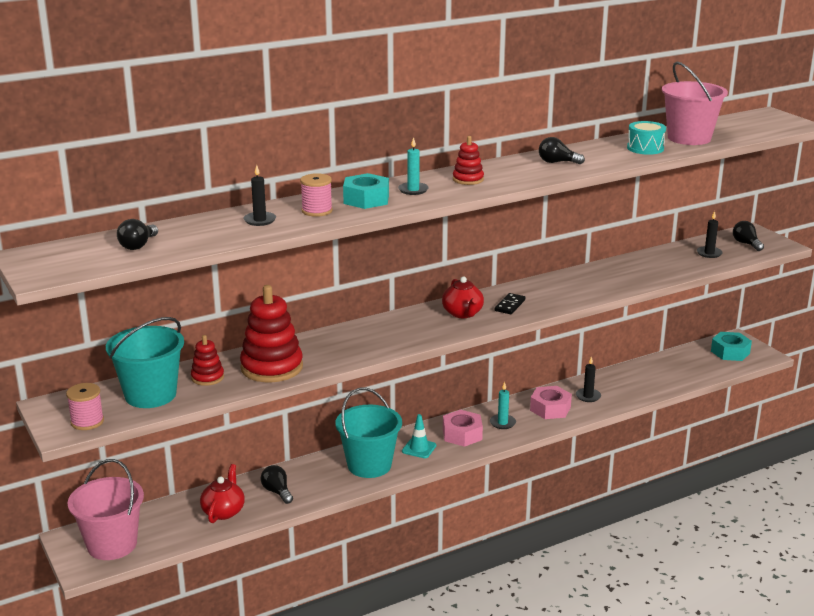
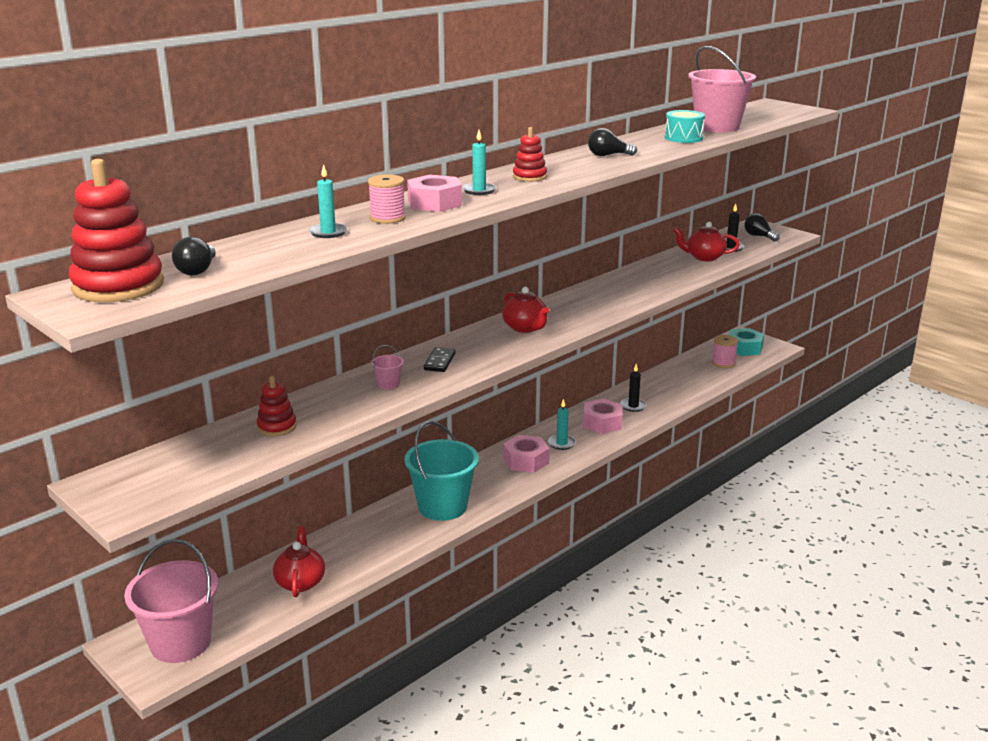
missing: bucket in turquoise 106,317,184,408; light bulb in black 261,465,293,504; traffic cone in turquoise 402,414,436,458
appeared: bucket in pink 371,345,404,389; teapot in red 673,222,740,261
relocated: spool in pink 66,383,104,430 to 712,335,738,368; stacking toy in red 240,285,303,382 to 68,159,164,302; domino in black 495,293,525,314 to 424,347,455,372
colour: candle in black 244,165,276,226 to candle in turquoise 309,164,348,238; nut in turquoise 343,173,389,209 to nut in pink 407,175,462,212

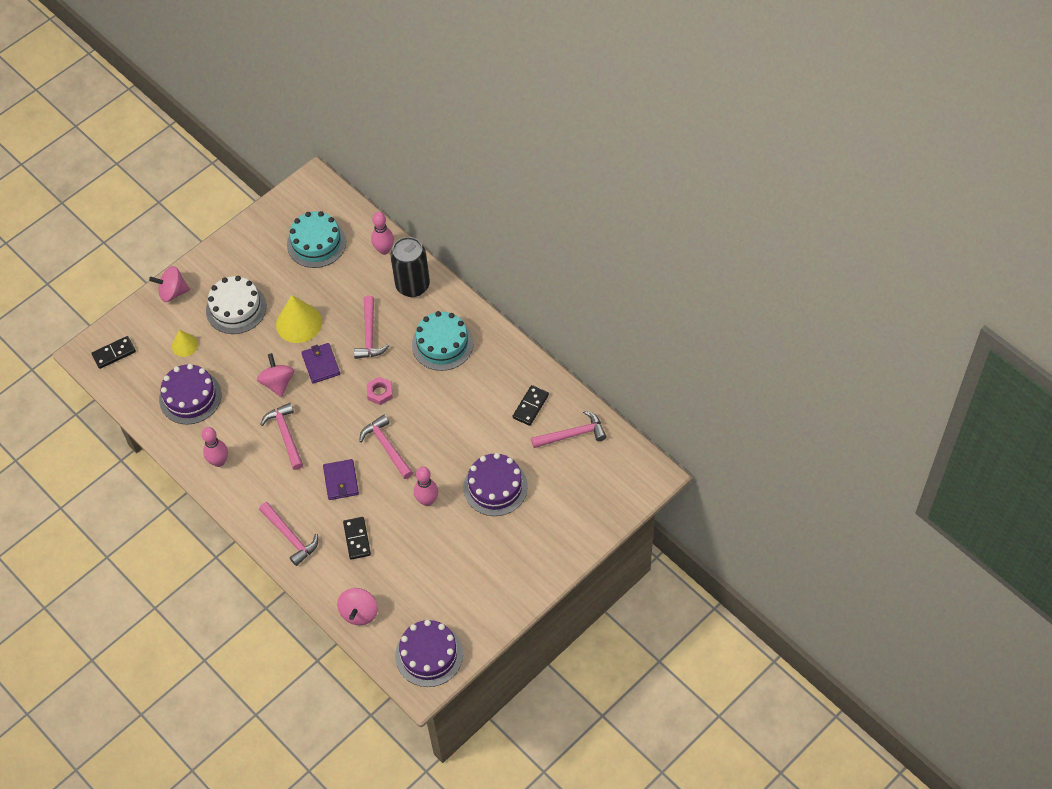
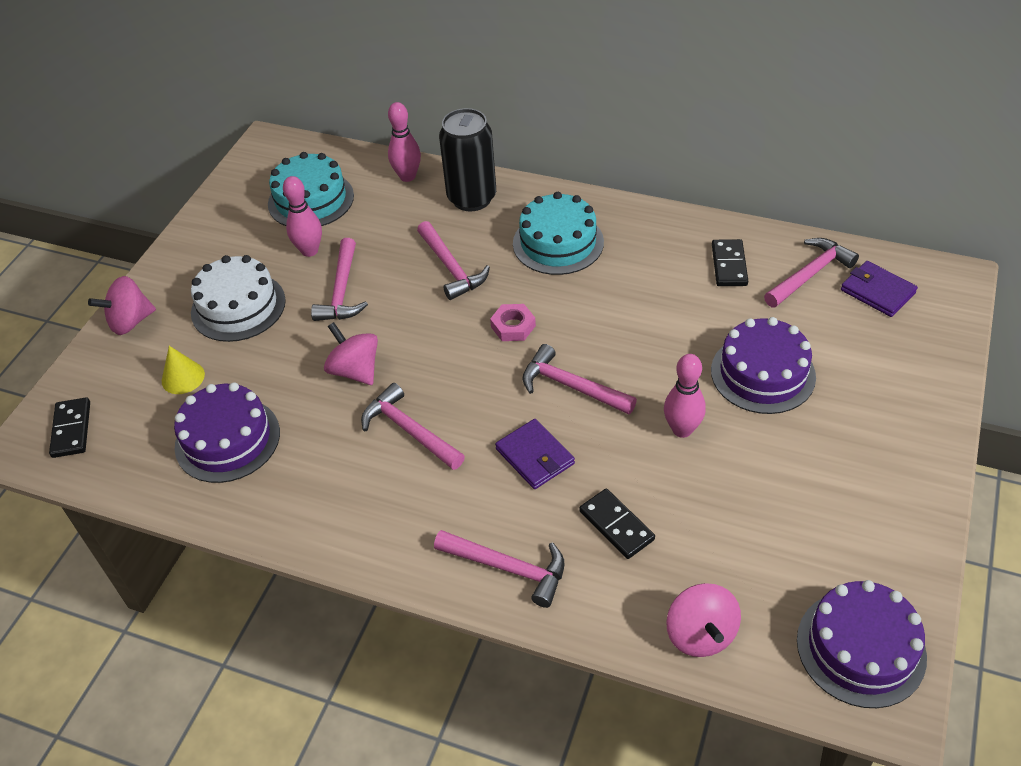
relocated: bowling pin in pink 202,427,228,467 to 283,176,322,257; wallet in purple 301,343,340,384 to 841,261,918,317
exchanged: cone in yellow 276,295,322,343 to hammer in pink 311,238,368,321
spun: domino in black 91,336,136,369 = 49,397,90,458 45 degrees counterclockwise

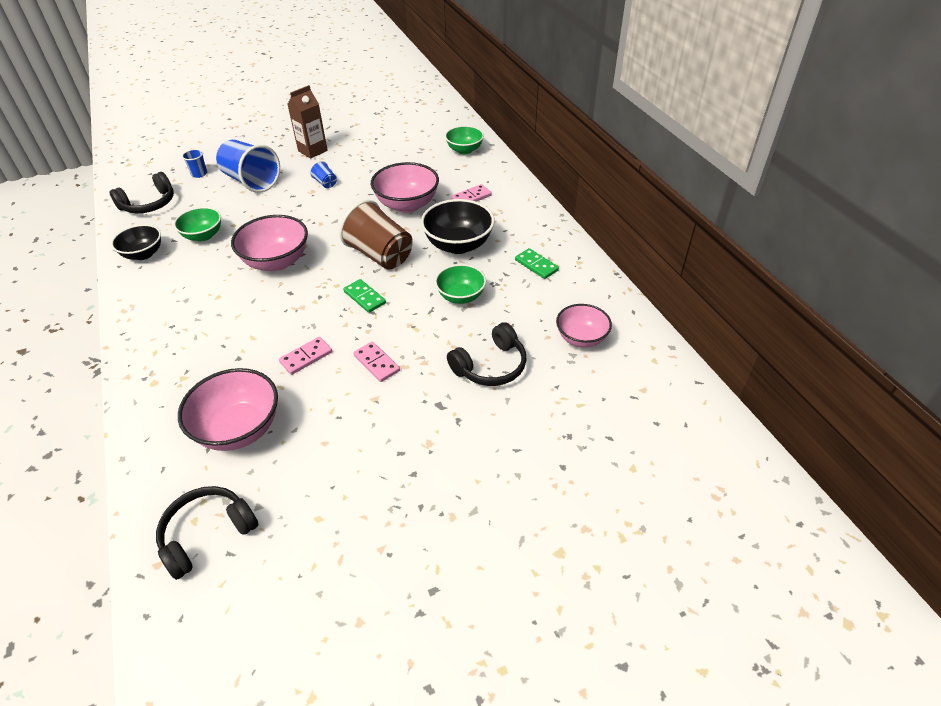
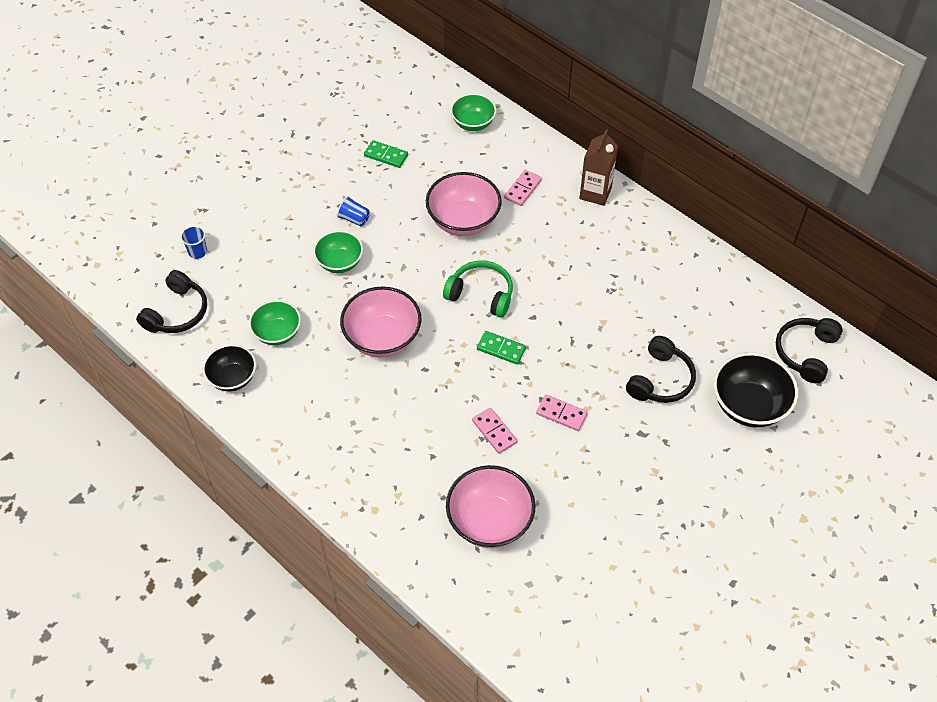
missing: cup in blue 216,140,280,193; bowl in pink 556,304,612,348
relocated: headphones in black 156,486,258,580 to 776,318,843,383; carton in brown 287,85,328,159 to 579,130,618,206; bowl in black 421,199,495,254 to 713,352,798,427; bowl in green 435,264,486,304 to 313,230,363,273; domino in green 515,248,559,279 to 364,140,408,168
exchanged: cup in brown 339,200,413,269 to headphones in green 443,261,513,318
spun: domino in pink 279,337,332,375 = 472,407,517,454 60 degrees counterclockwise

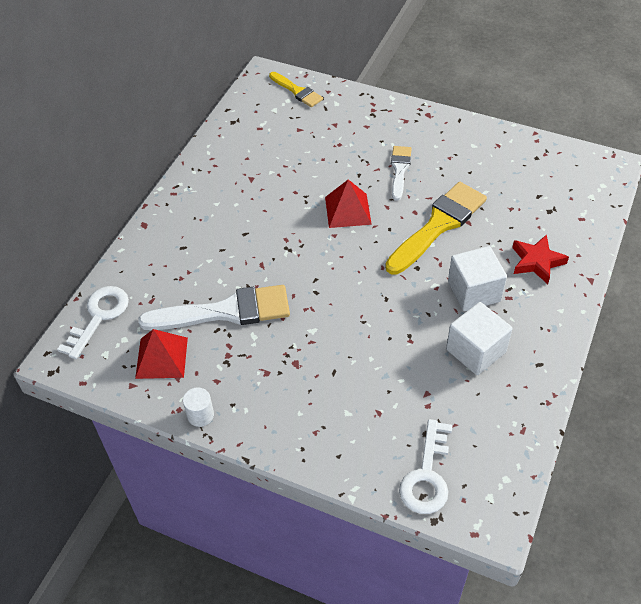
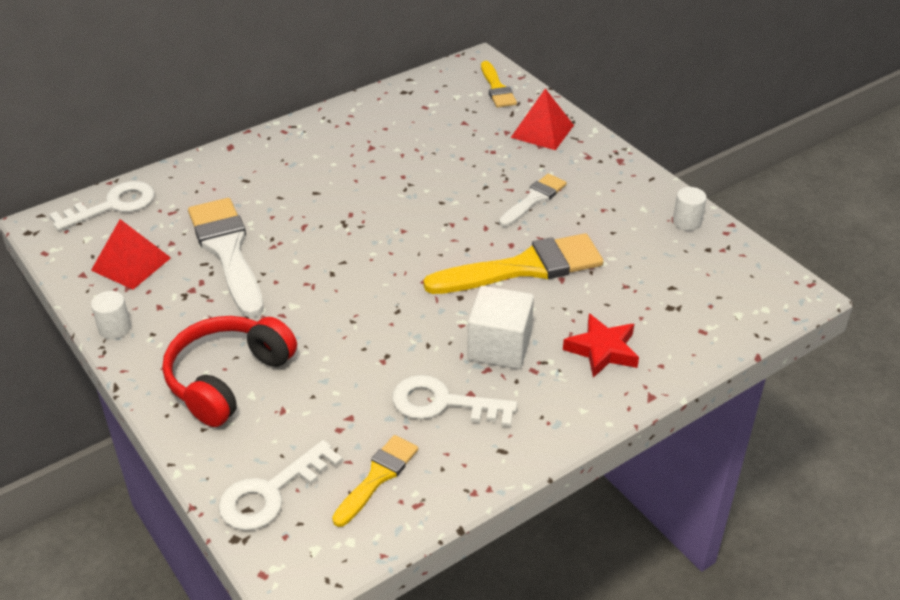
appeared: headphones in red 162,316,297,427; brush in yellow 332,435,418,527; cylinder in white 673,187,707,231
relocated: pyramid in red 325,179,372,228 to 510,88,574,150
exchanged: cube in white 446,302,513,375 to key in white 392,375,517,427
spun: brush in white 138,285,290,330 = 188,198,264,318 135 degrees counterclockwise

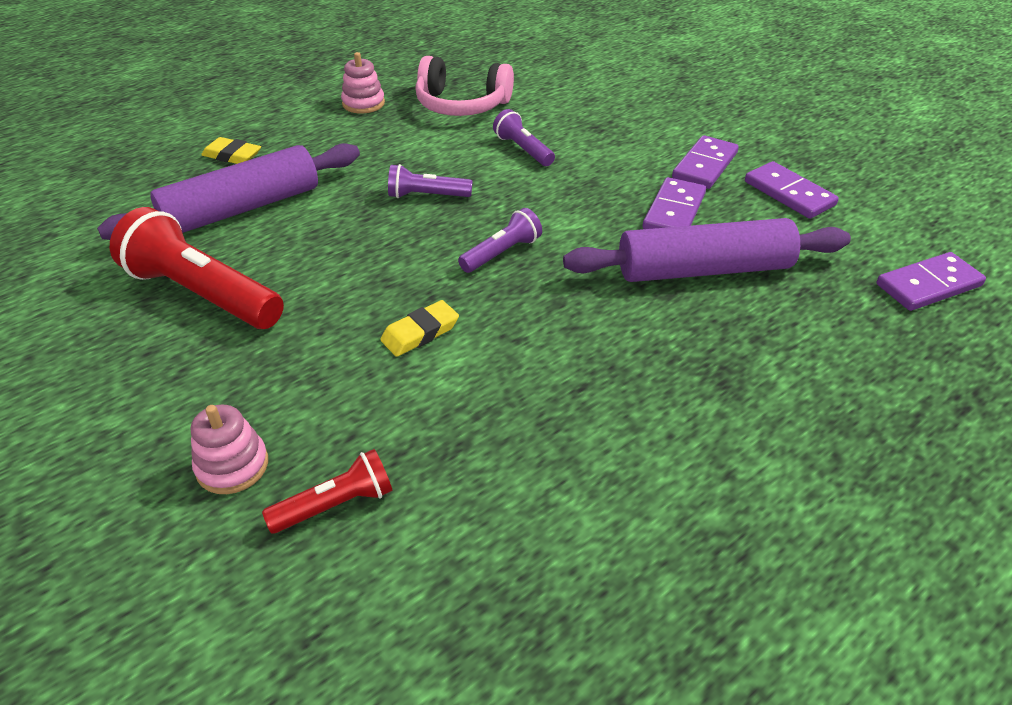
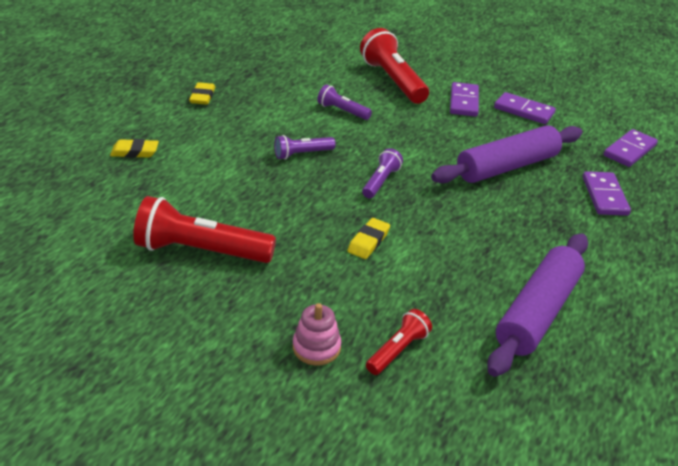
missing: headphones in pink 415,56,514,116
appeared: flashlight in red 360,28,429,104
relocated: rolling pin in purple 97,143,360,240 to 487,233,588,377; domino in purple 642,177,706,229 to 583,171,631,216
exchanged: stacking toy in pink 341,52,385,113 to eraser in yellow 189,82,215,105

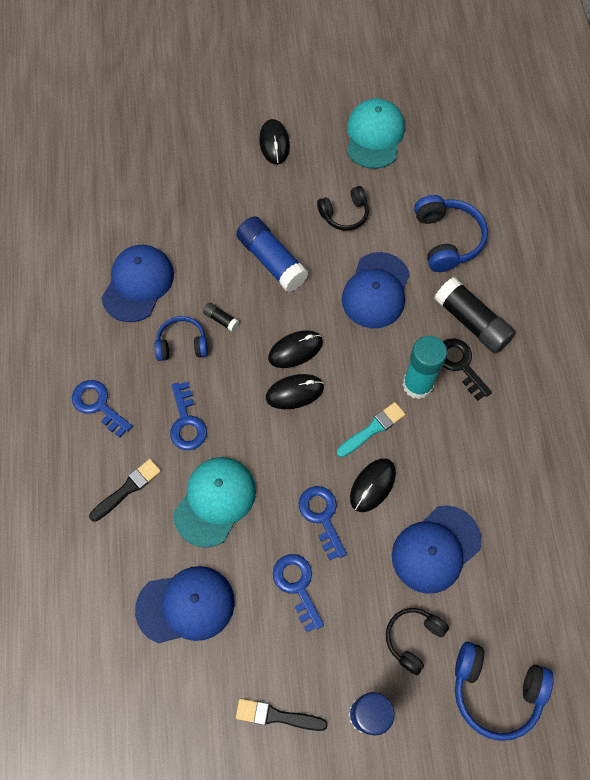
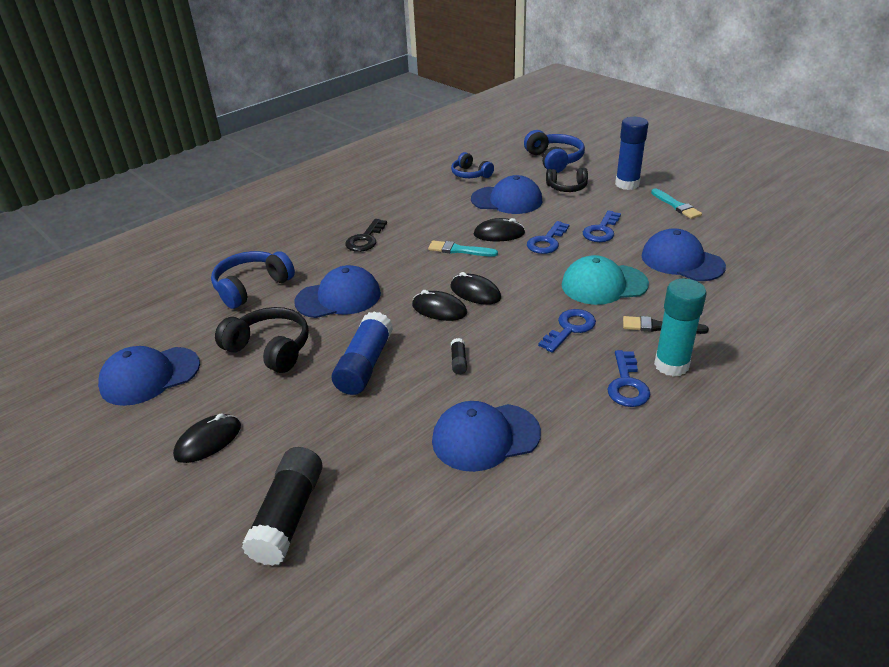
relocated: headphones in blue 154,316,208,361 to 451,152,494,178; glue stick in turquoise 403,336,447,399 to 654,279,706,377; glue stick in black 434,277,516,354 to 242,447,323,566
colour: brush in black 236,699,328,731 to brush in turquoise 651,188,702,219; cap in turquoise 347,98,405,169 to cap in blue 98,346,200,406
size: headphones in black 317,186,369,231 = 215,307,309,373 x1.53

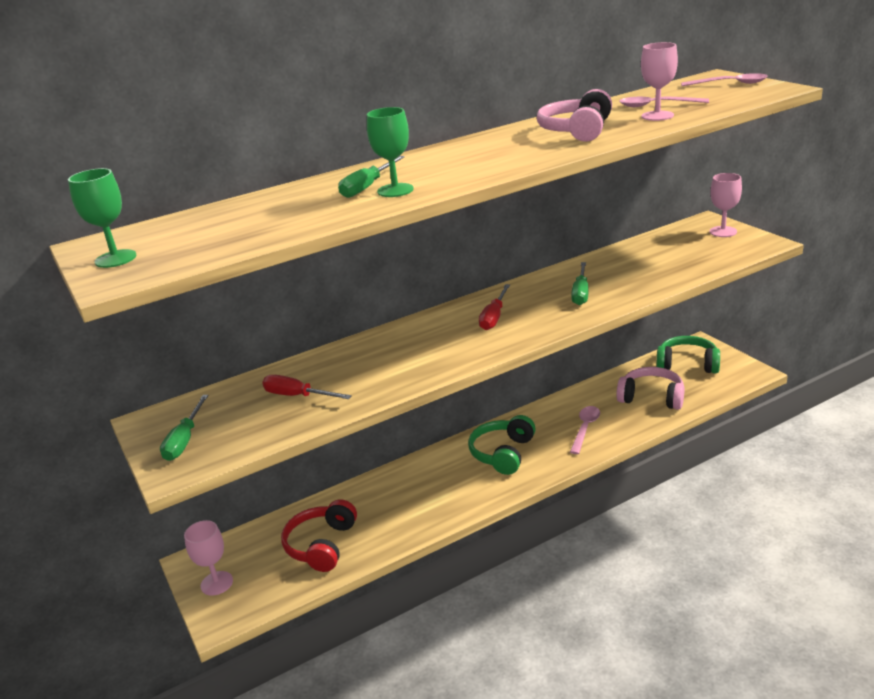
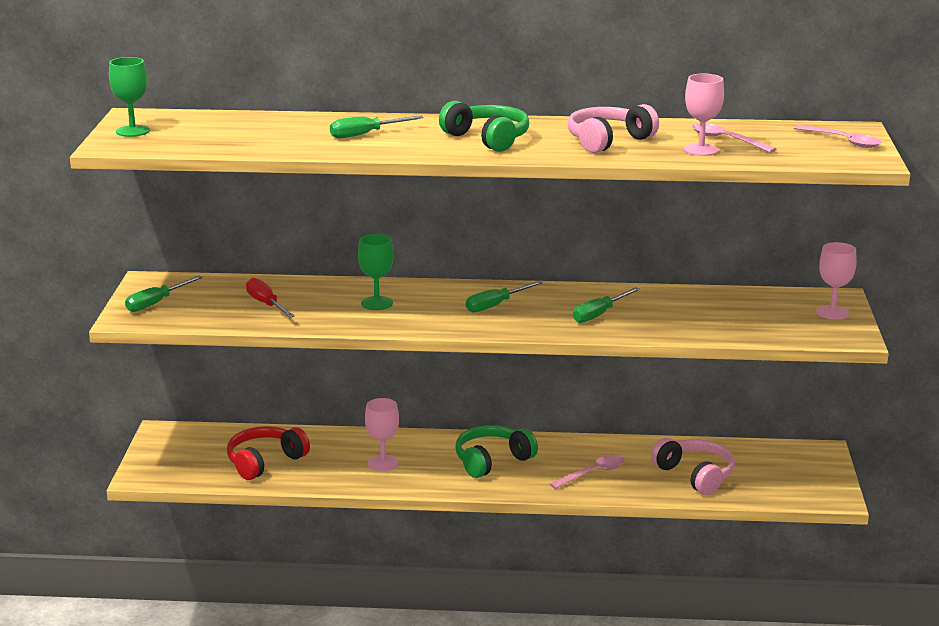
relocated: goblet in pink 184,520,233,596 to 365,398,399,471; goblet in green 367,107,414,197 to 358,234,394,310; headphones in green 656,336,720,373 to 439,101,529,152
colour: screwdriver in red 479,284,510,330 to screwdriver in green 466,281,543,312

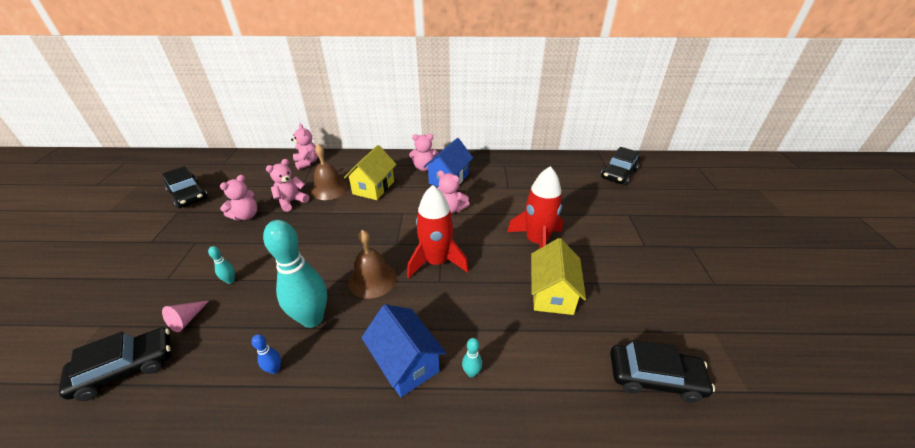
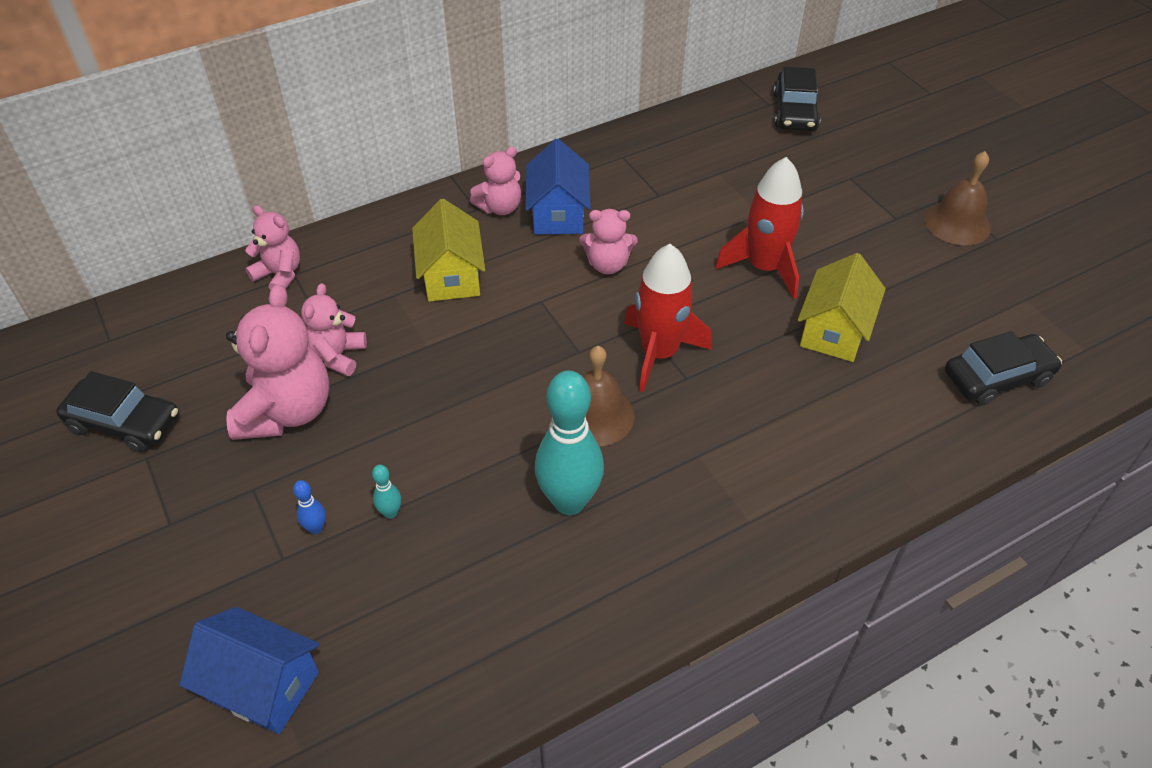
missing: car in black 58,327,171,401; cone in pink 162,300,210,332; bowling pin in turquoise 462,338,482,377
relocated: bowling pin in blue 251,334,281,374 to 293,480,326,534; bell in brown 311,144,348,200 to 925,151,991,245; house in blue 361,304,446,397 to 179,607,319,734
spun: house in yellow 531,238,586,315 = 798,253,886,362 45 degrees clockwise
size: teddy bear in pink 220,175,257,221 = 226,284,330,440 x1.72

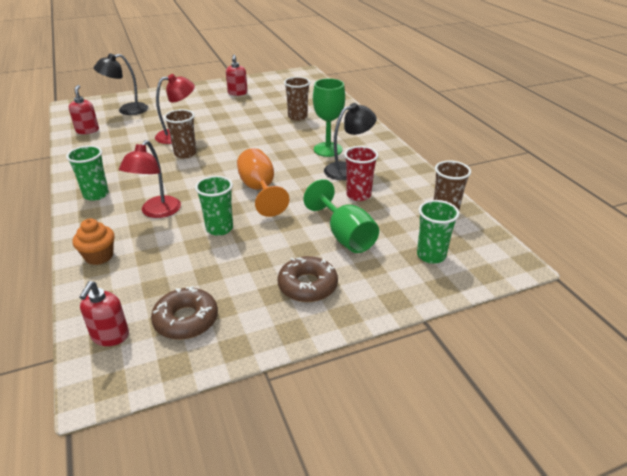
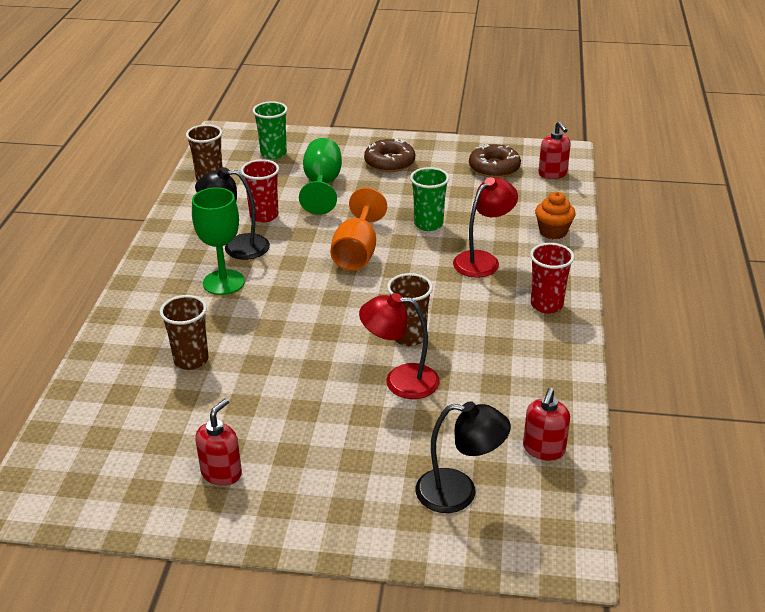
colour: cup in green 66,145,109,201 to cup in red 530,243,575,314
spun: soap dispenser in red 80,281,129,346 = 538,121,571,179 120 degrees clockwise

